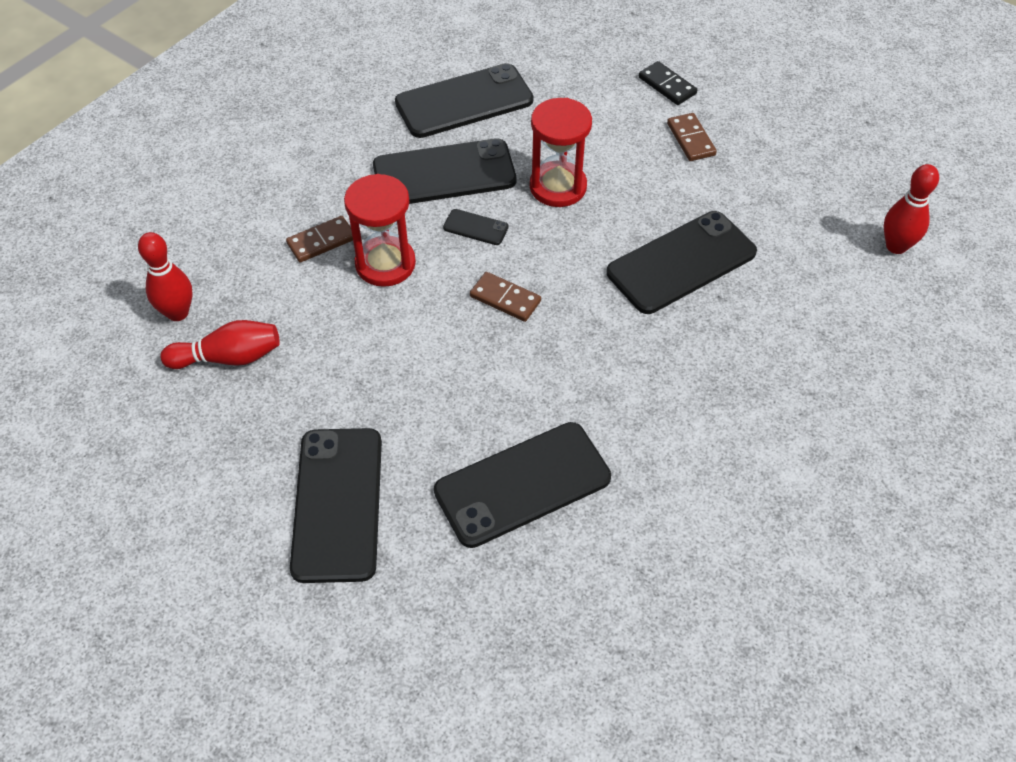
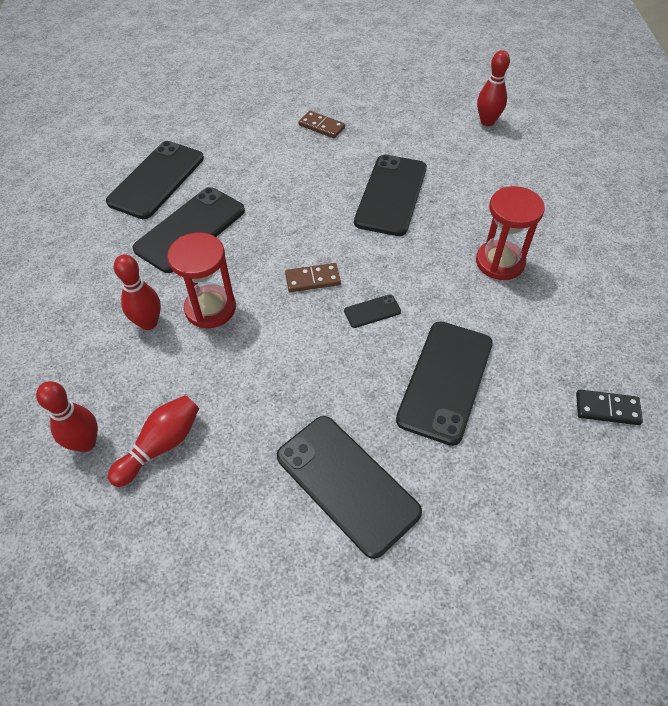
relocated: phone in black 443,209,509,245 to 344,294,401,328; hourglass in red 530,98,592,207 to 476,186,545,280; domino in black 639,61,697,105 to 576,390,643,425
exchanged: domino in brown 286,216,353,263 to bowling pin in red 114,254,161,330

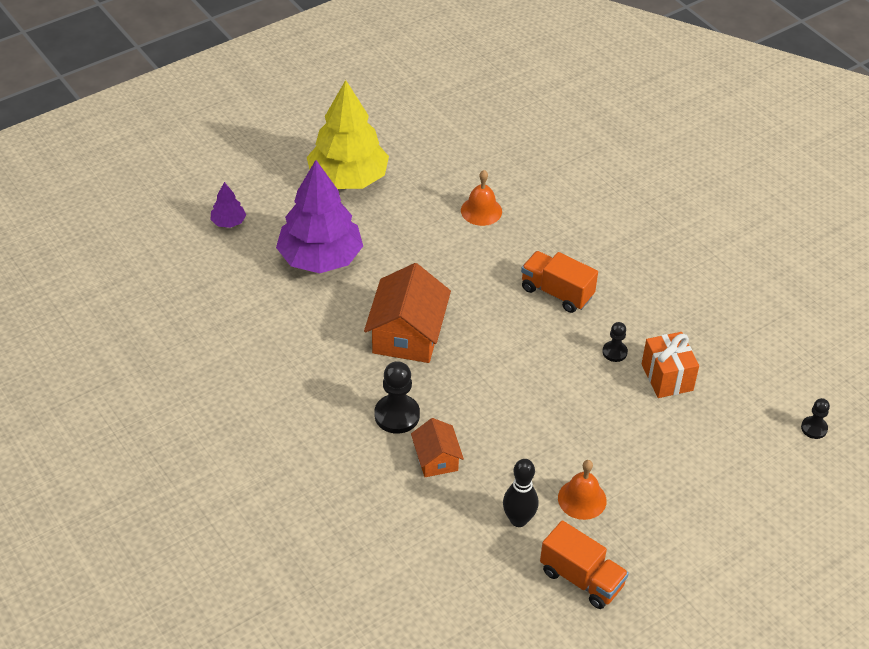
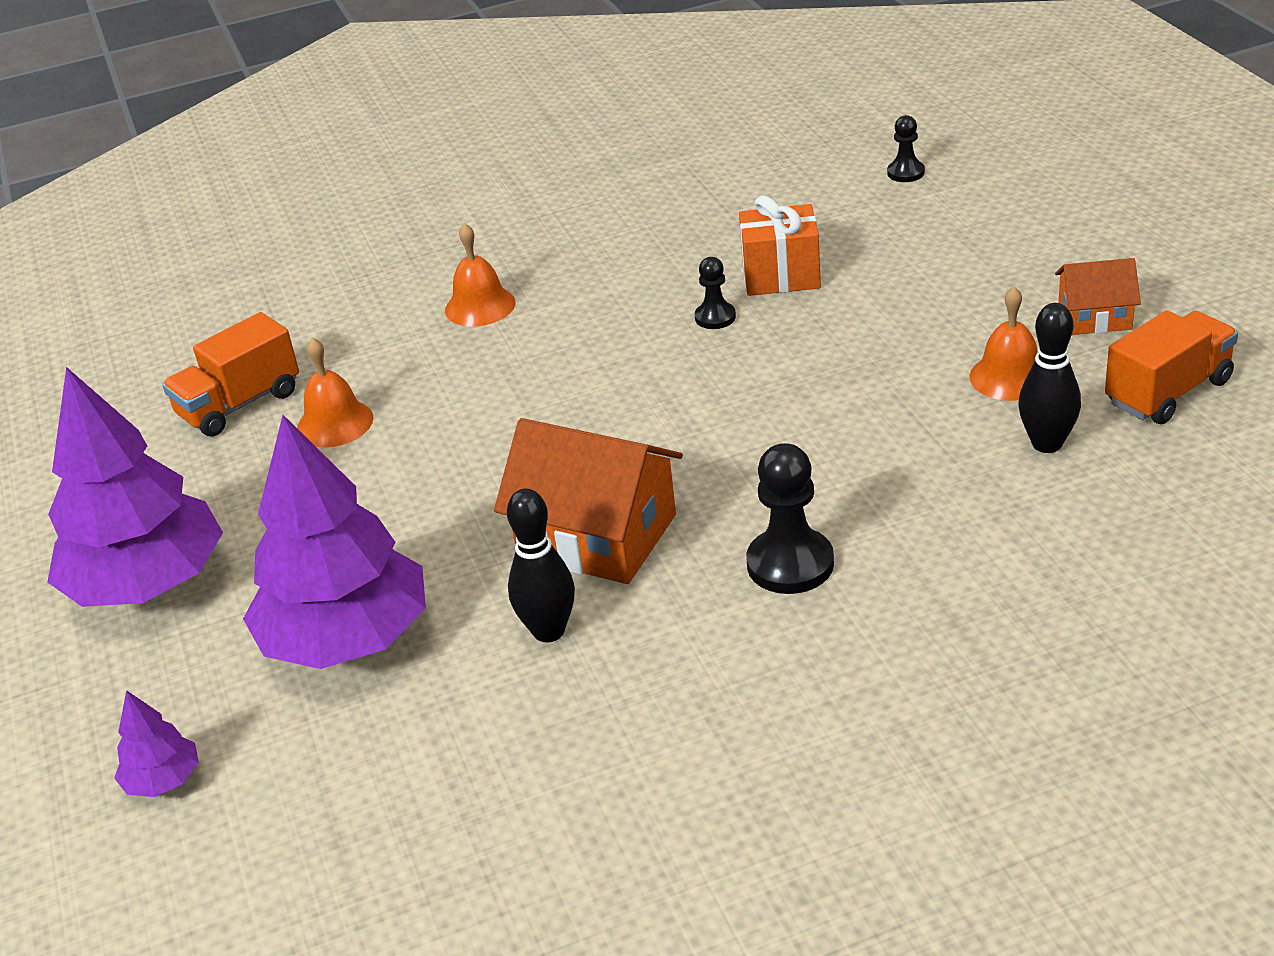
appeared: bell in orange 445,223,515,327; bowling pin in black 507,489,575,642
relocated: house in orange 411,418,464,477 to 1055,258,1141,335; truck in orange 521,251,598,313 to 162,312,299,437
colour: tree in yellow 307,80,389,189 to tree in purple 47,367,223,607

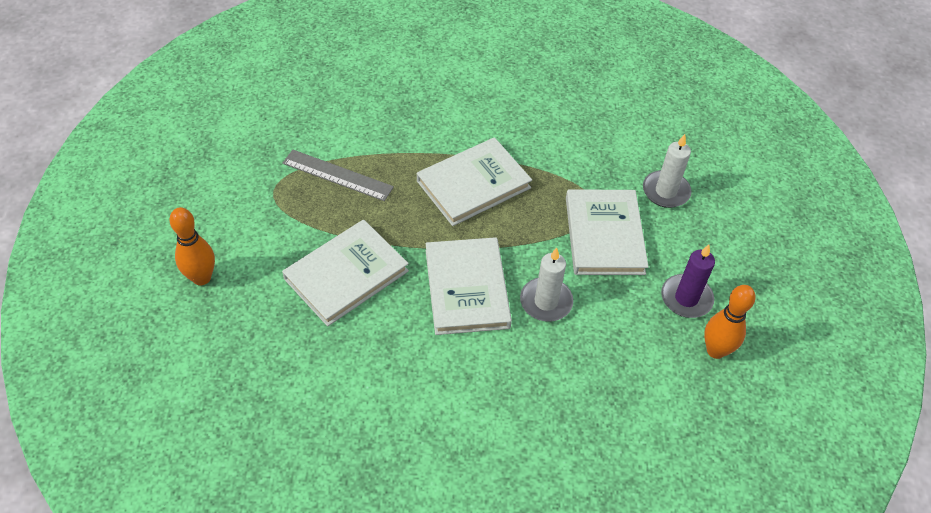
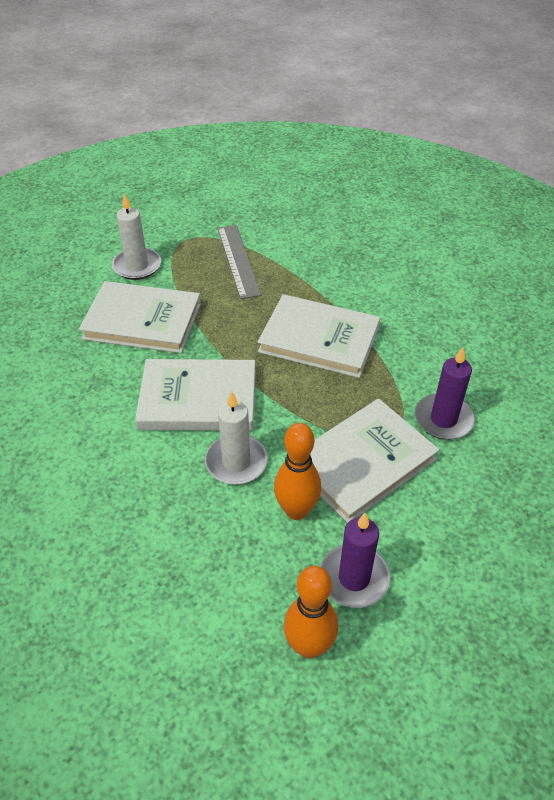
appeared: candle in purple 415,347,475,440
relocated: bowling pin in orange 169,207,215,285 to 274,423,321,520; candle in white 643,134,691,208 to 112,194,161,280
spun: book in white 426,237,512,335 = 135,359,256,431 45 degrees clockwise

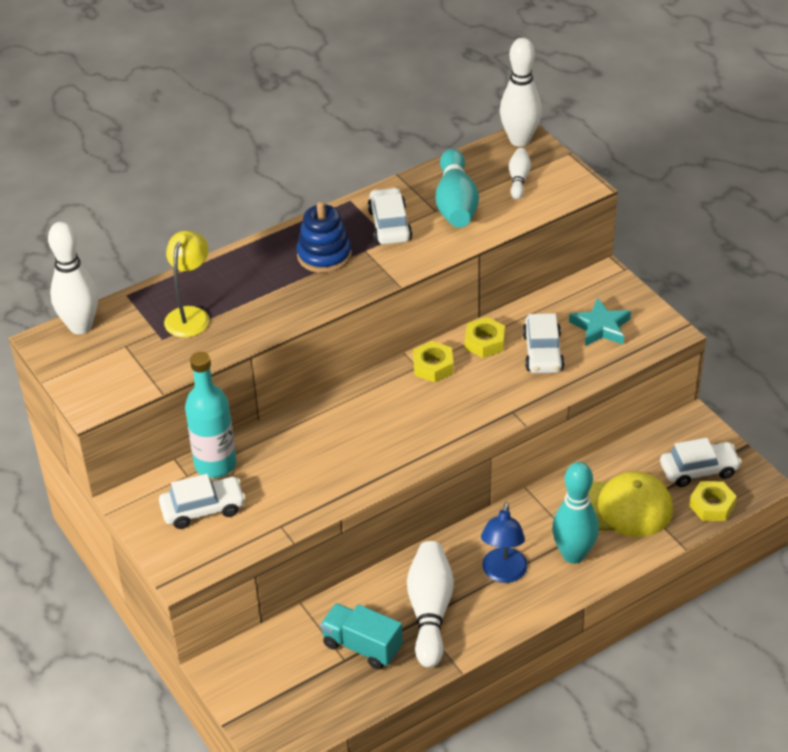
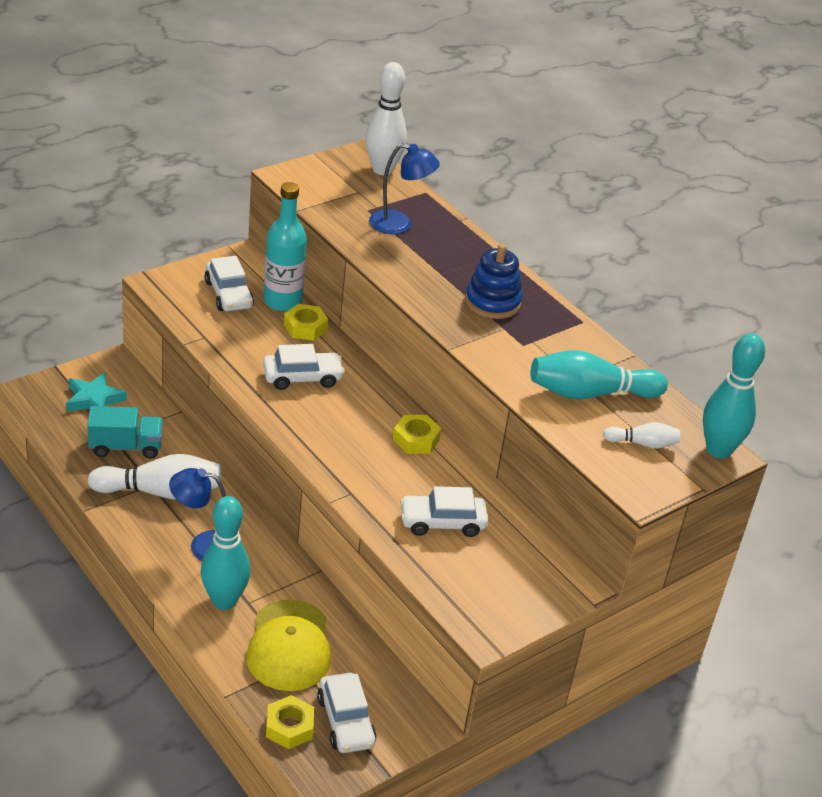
relocated: car in white 368,188,412,244 to 263,344,345,390; nut in yellow 465,317,505,358 to 284,304,328,341; star in turquoise 569,297,631,346 to 66,372,127,412
colour: lamp in yellow 164,231,209,337 to lamp in blue 369,144,440,234; bowling pin in white 500,38,542,146 to bowling pin in turquoise 703,333,765,458
spun: truck in turquoise 320,603,403,669 = 87,406,163,459 60 degrees clockwise

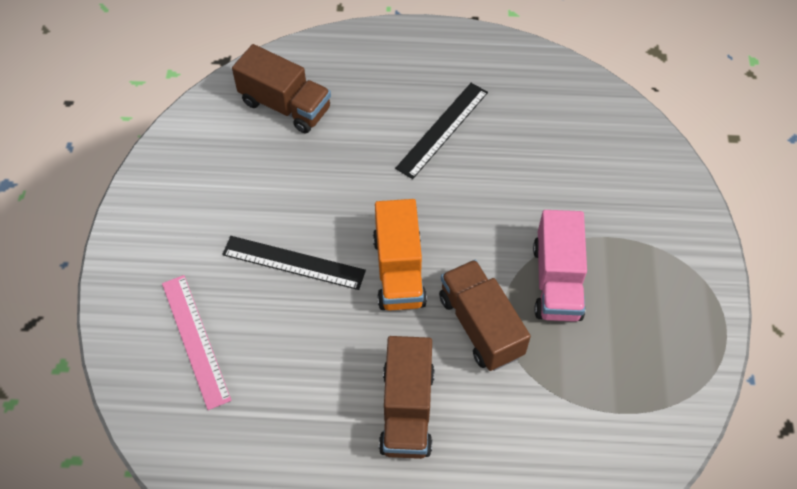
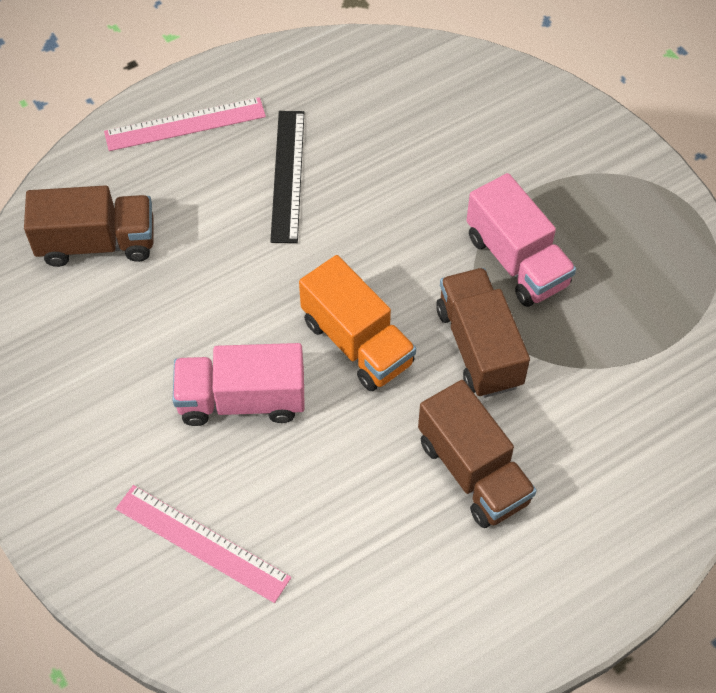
appeared: ruler in pink 104,97,266,151
exchanged: ruler in black 222,236,366,290 to truck in pink 173,343,305,426
spun: truck in brown 439,260,531,371 = 436,268,530,398 45 degrees clockwise

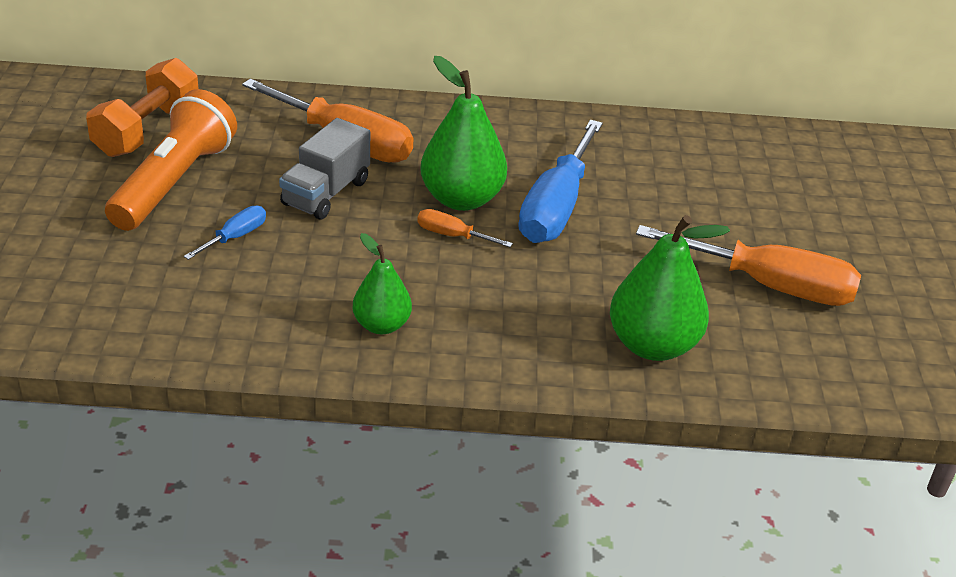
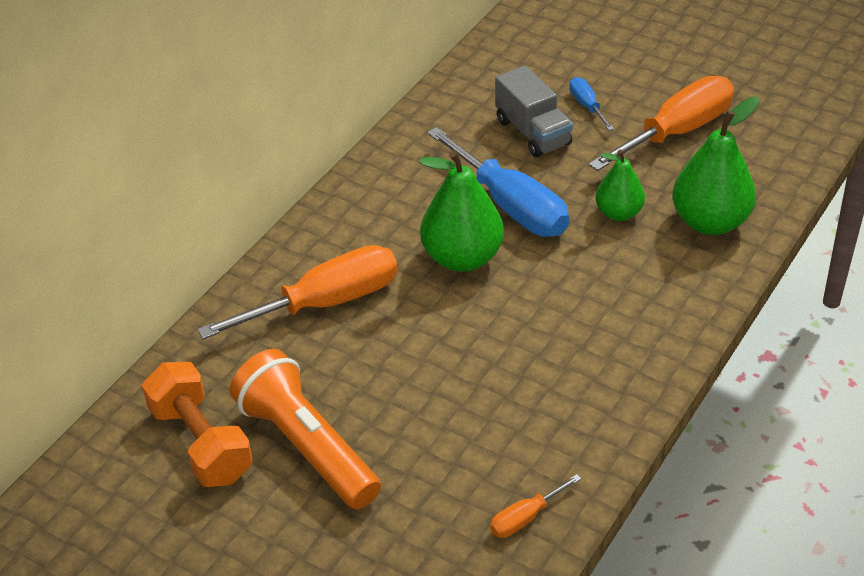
relocated: screwdriver in blue 184,206,266,260 to 569,77,614,130; truck in grey 279,118,370,219 to 495,65,573,158; pear in green 353,233,412,334 to 595,150,645,221; screwdriver in orange 417,209,513,247 to 490,474,581,538

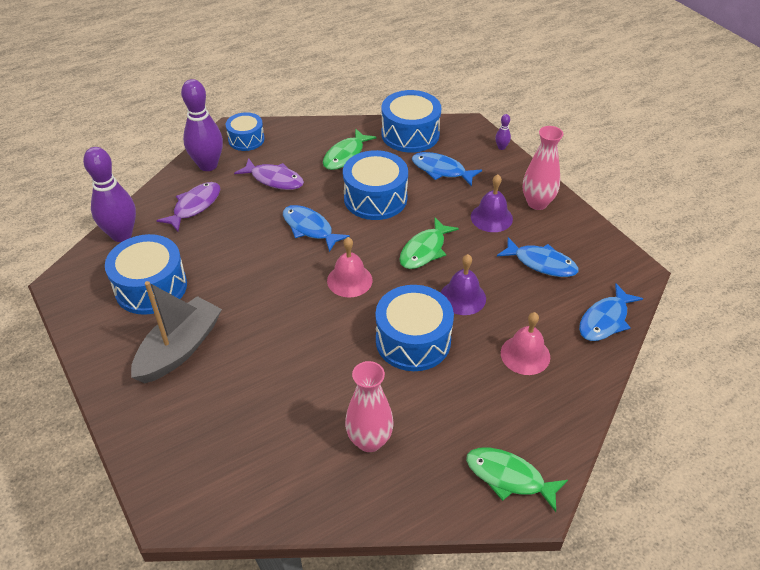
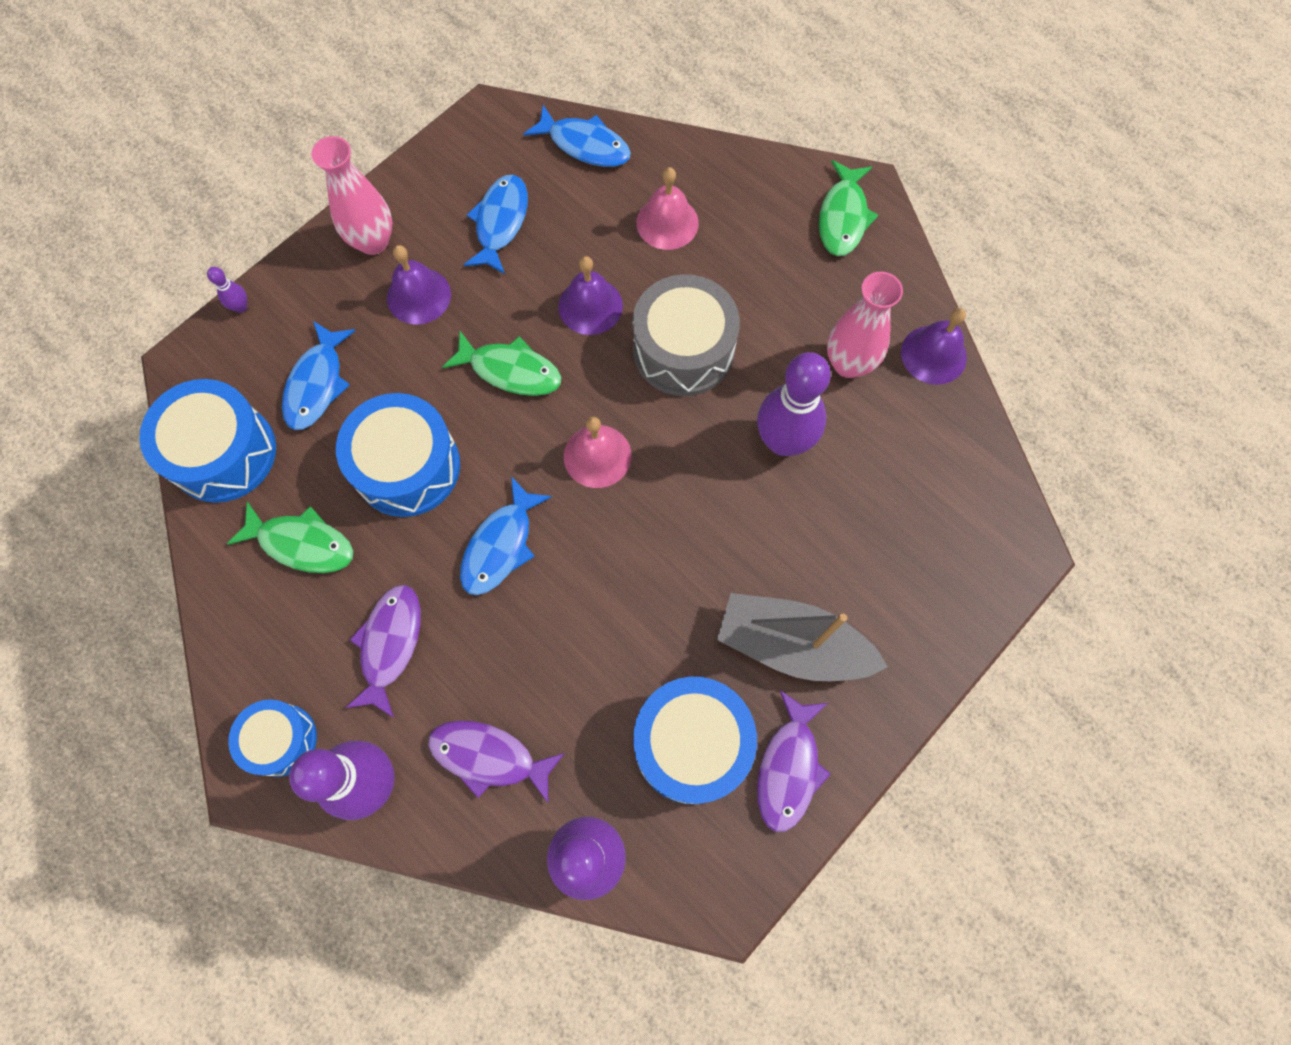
appeared: bowling pin in purple 757,352,831,456; fish in purple 757,690,831,832; bell in purple 901,308,967,385
colour: drum in blue 375,285,454,371 to drum in grey 632,274,740,396

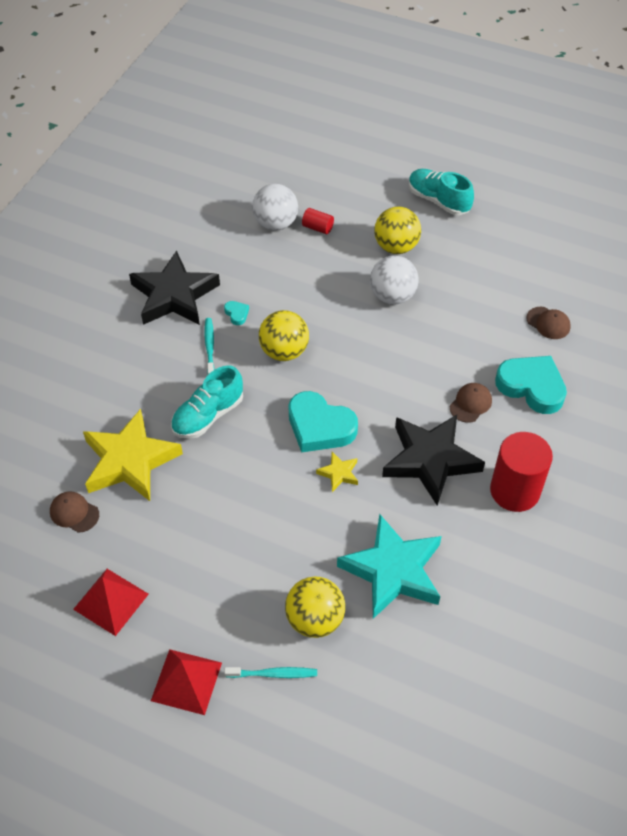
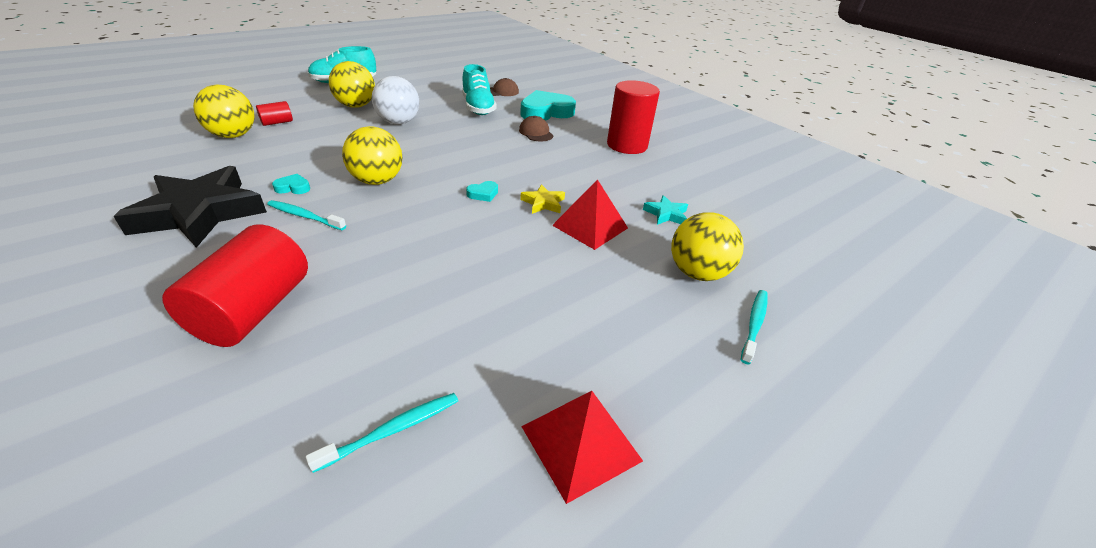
missing: star in yellow 83,409,183,501; star in black 382,415,485,506
appeared: cylinder in red 162,224,308,347
relocated: pyramid in red 151,649,222,715 to 552,179,628,250; shoe in turquoise 171,365,243,439 to 462,64,497,115
exchanged: cap in brown 50,491,99,533 to toothbrush in turquoise 306,393,458,473
colour: ball in white 252,184,298,231 to ball in yellow 193,85,255,138
size: heart in turquoise 288,391,358,453 = 466,181,498,202 x0.42; star in turquoise 337,514,442,619 = 643,195,688,225 x0.43

